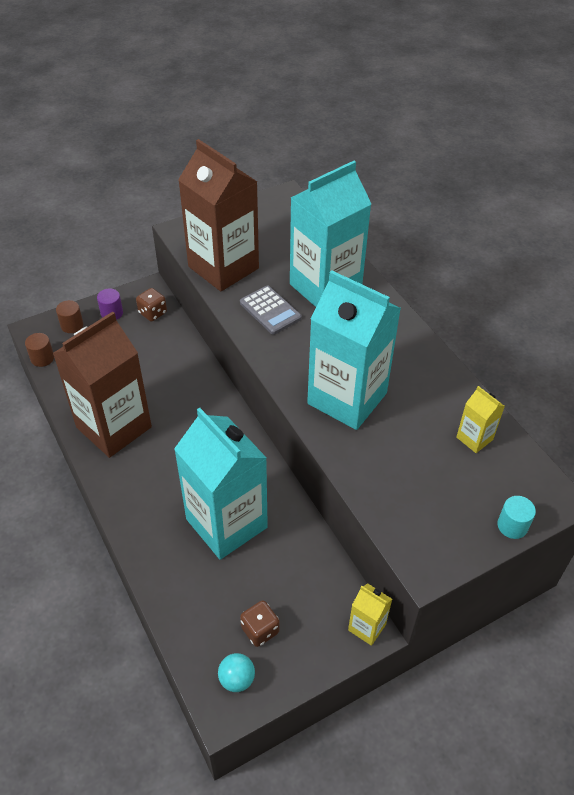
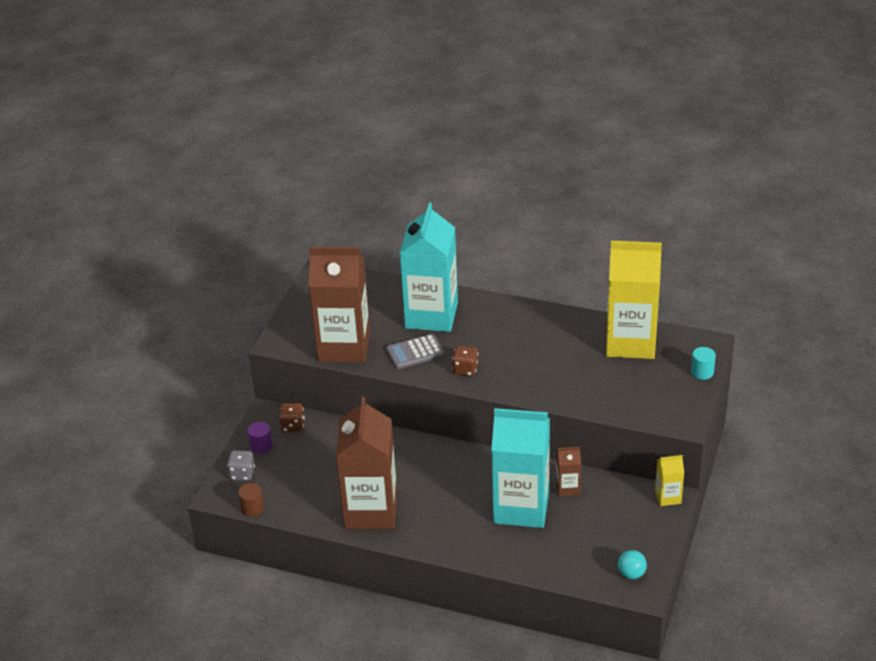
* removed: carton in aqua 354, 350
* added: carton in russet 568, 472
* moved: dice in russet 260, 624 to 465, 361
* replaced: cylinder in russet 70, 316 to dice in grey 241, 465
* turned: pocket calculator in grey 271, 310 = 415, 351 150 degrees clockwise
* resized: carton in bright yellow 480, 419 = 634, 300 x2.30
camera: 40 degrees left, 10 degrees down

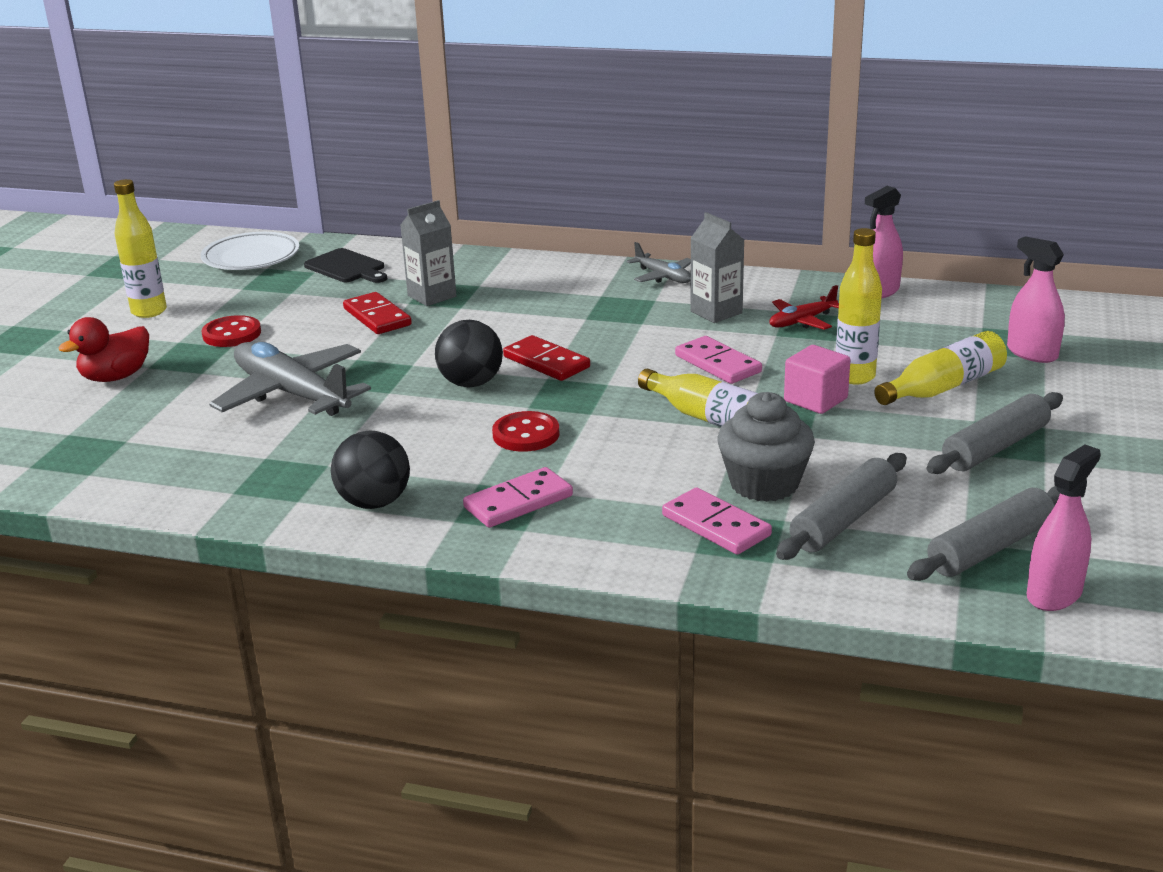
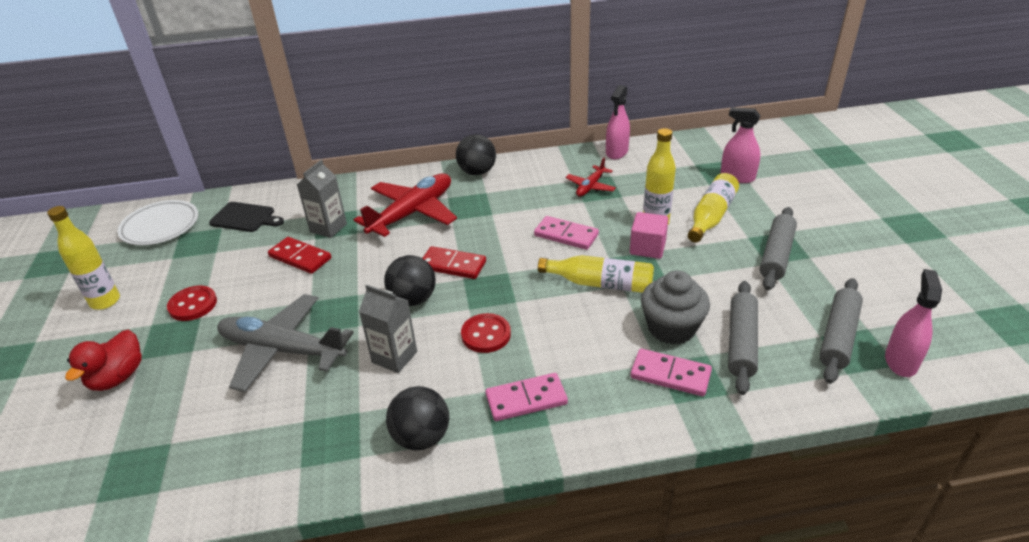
* added: aeroplane in red 405, 205
* moved: carton in grey 717, 267 to 388, 329
* replaced: aeroplane in grey 658, 262 to ball in jet-black 476, 154
* turned: domino piece in rose-pink 518, 497 = 526, 397 45 degrees clockwise
camera: 25 degrees left, 10 degrees up

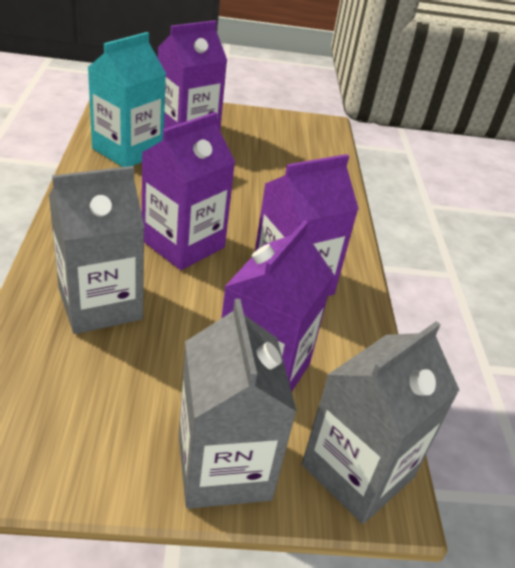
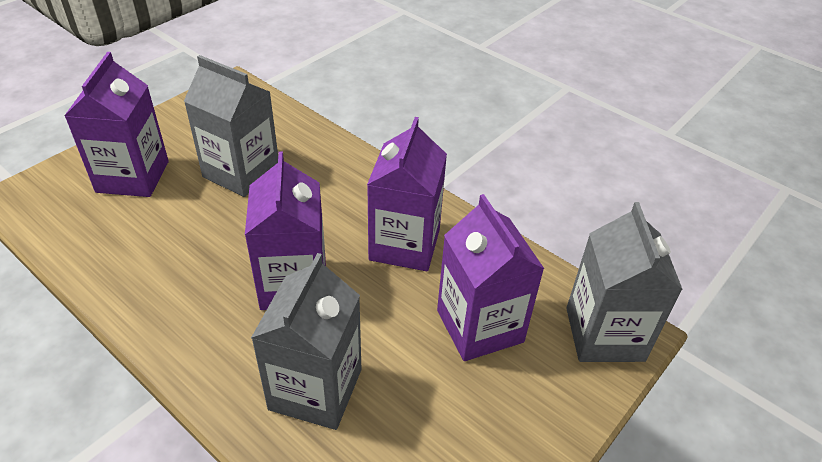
* removed: carton in aqua 126, 99
* moved: carton in grey 238, 404 to 231, 126
camera: 45 degrees left, 5 degrees up

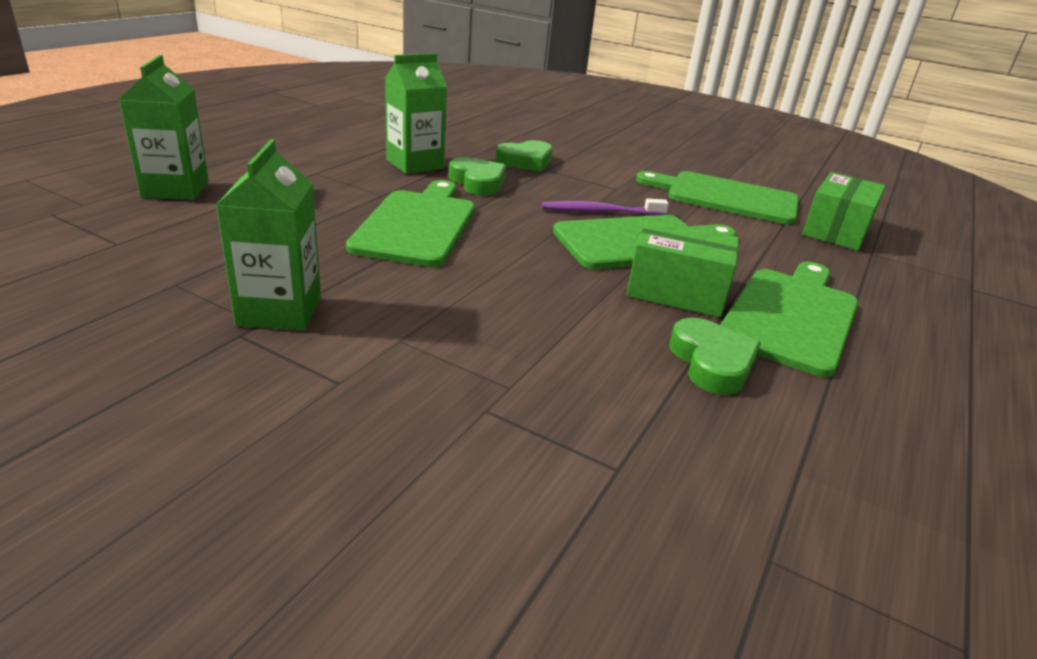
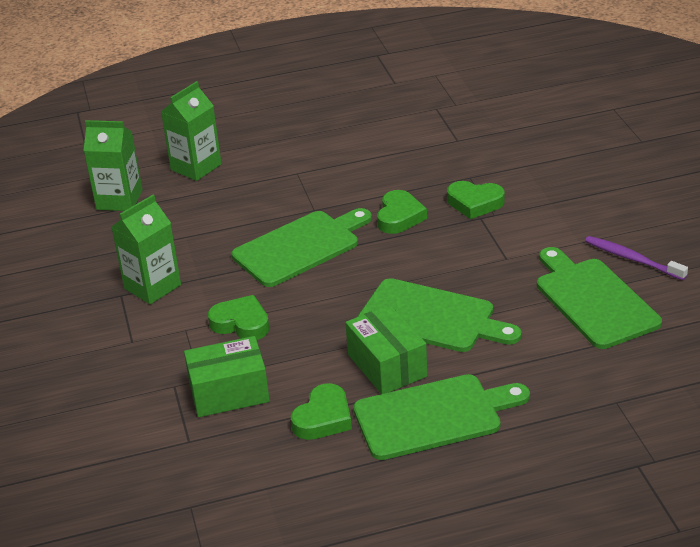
* added: heart in leaf-green 238, 317
* moved: carton in leaf-green 416, 113 to 113, 165
* moved: tooth brush in violet 605, 207 to 636, 258
* moved: parcel in leaf-green 844, 211 to 227, 376
camera: 50 degrees right, 5 degrees up

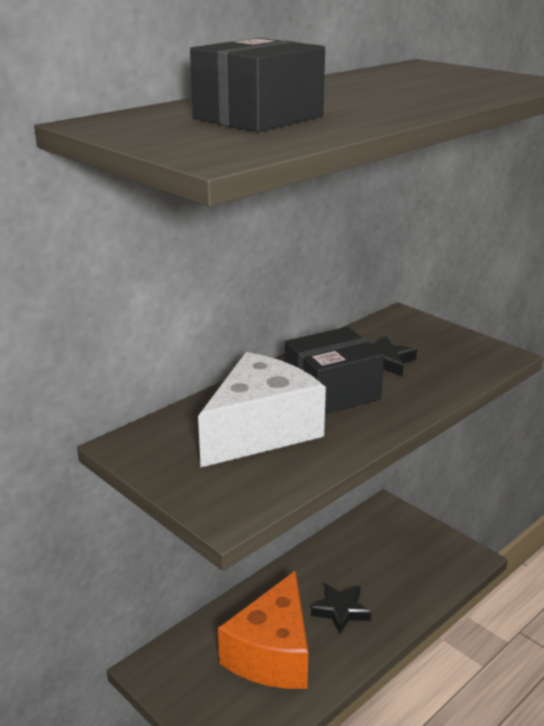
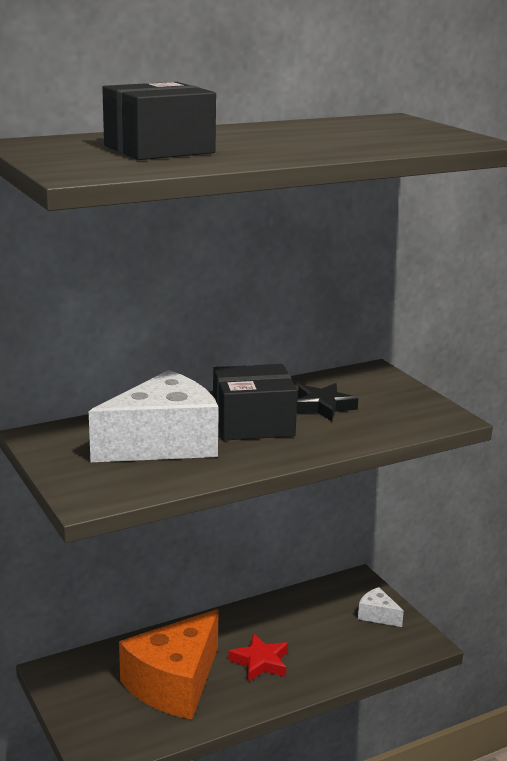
* added: cheese in pure white 381, 607
* recoloured: star shape in jet-black 341, 609 to star shape in red 258, 658
camera: 15 degrees right, 5 degrees down

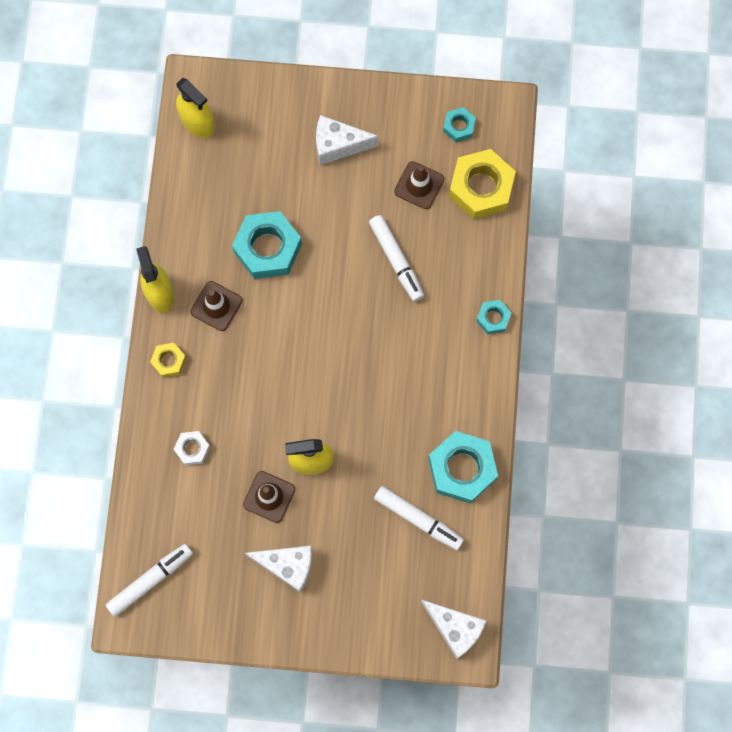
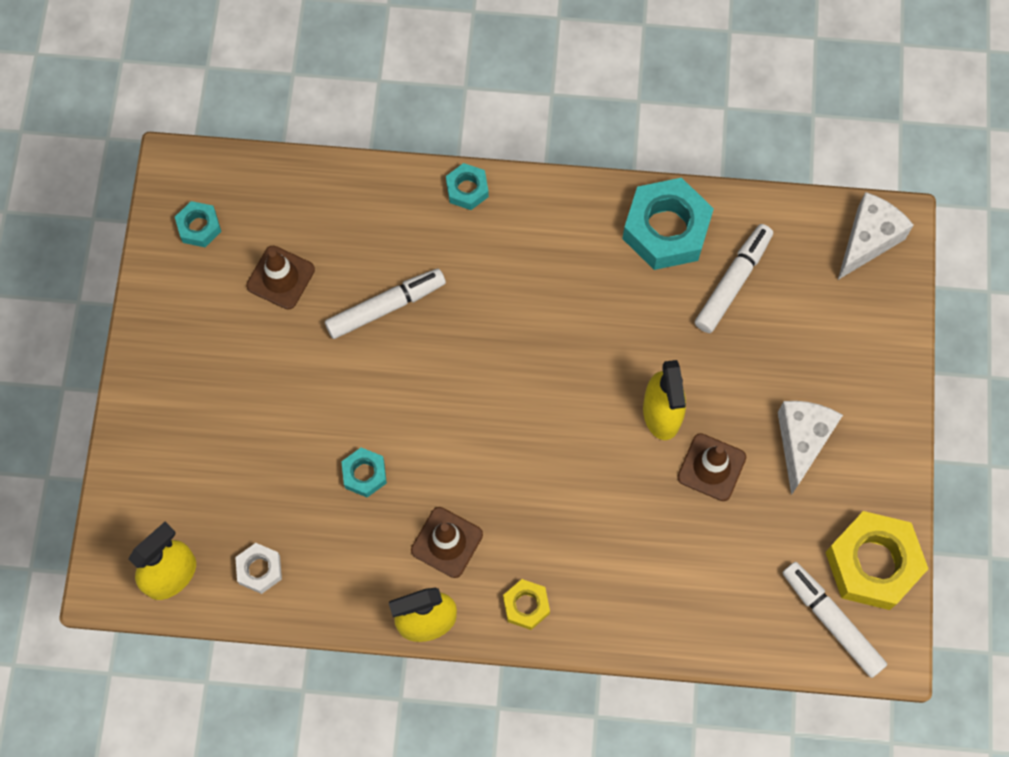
* removed: cheese in pure white 347, 140
* moved: hex nut in pure white 192, 448 to 258, 568
* moved: hex nut in bright yellow 482, 184 to 876, 560
* resized: hex nut in aqua 267, 245 = 364, 472 x0.50
camera: 90 degrees left, 5 degrees down

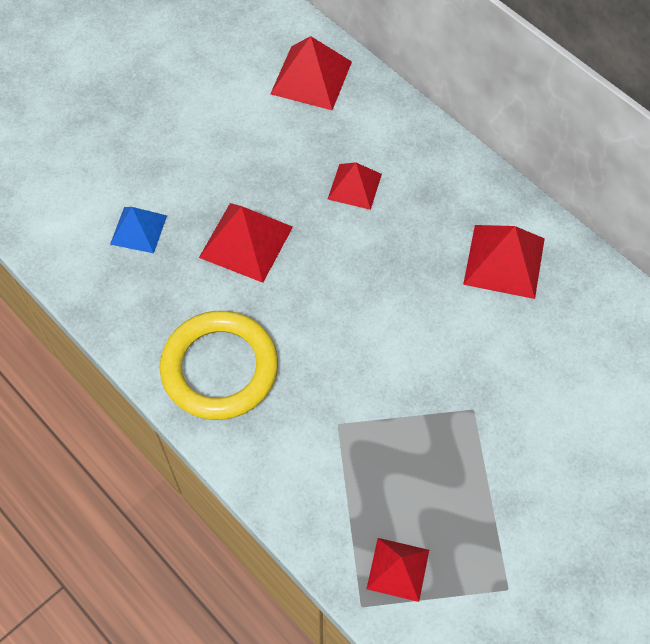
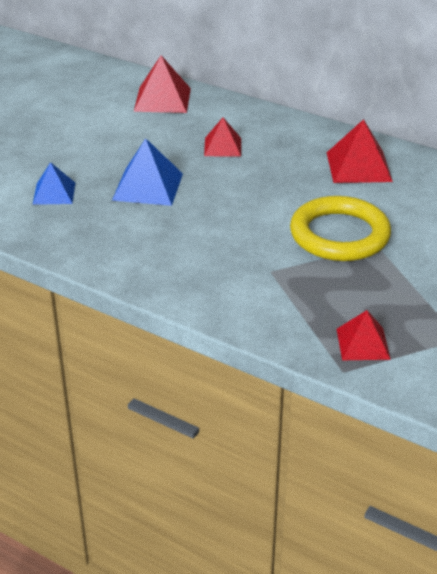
* moved: torus in bright yellow 219, 365 to 340, 228
* recoloured: solid pyramid in red 246, 243 to solid pyramid in royal blue 147, 172
camera: 15 degrees left, 25 degrees down

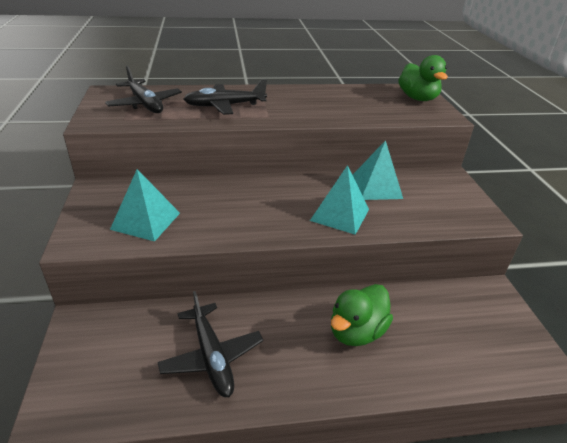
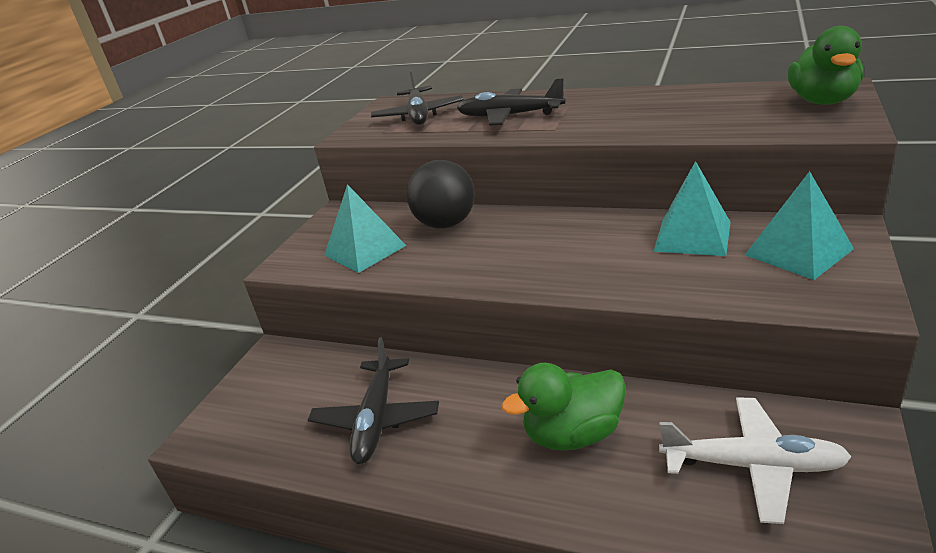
* added: ball in jet-black 440, 194
* added: aeroplane in pure white 755, 460
* moved: solid pyramid in aqua 339, 200 to 799, 225
camera: 35 degrees right, 5 degrees down

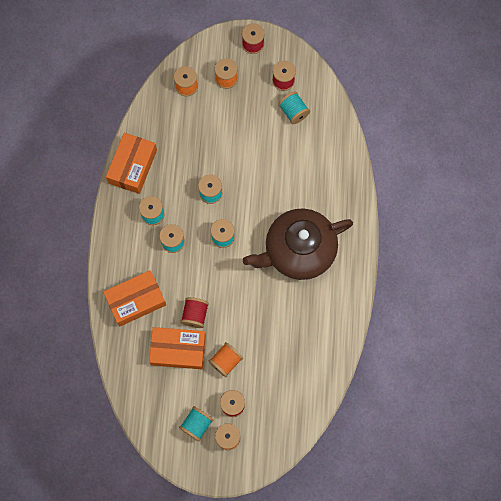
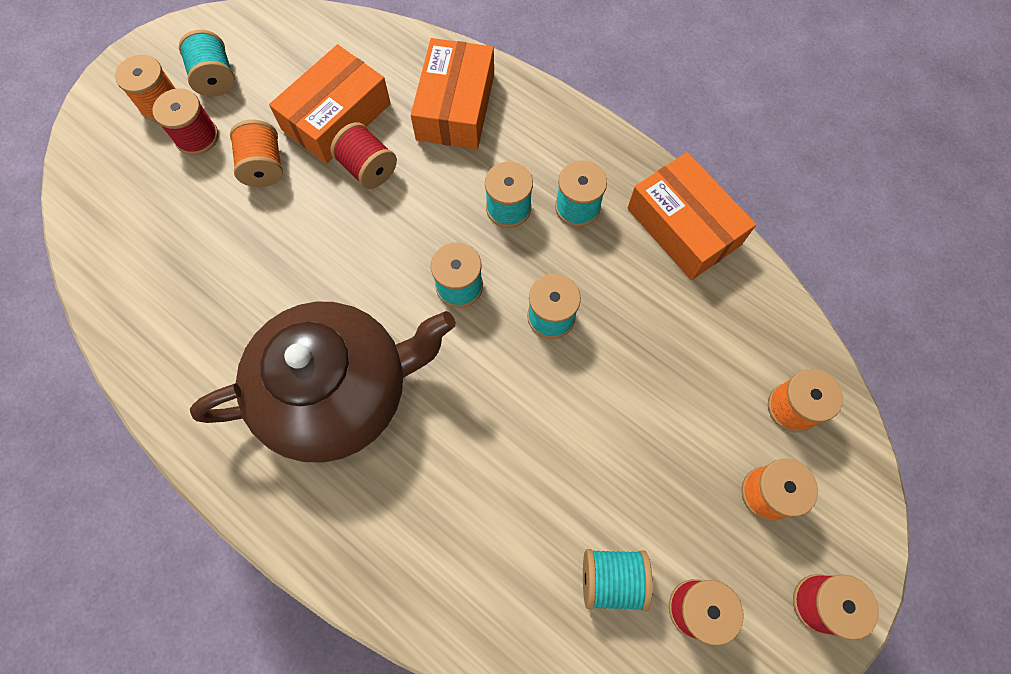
* turned: china teapot in russet 298, 244 = 323, 382 60 degrees clockwise
camera: 125 degrees right, 5 degrees down

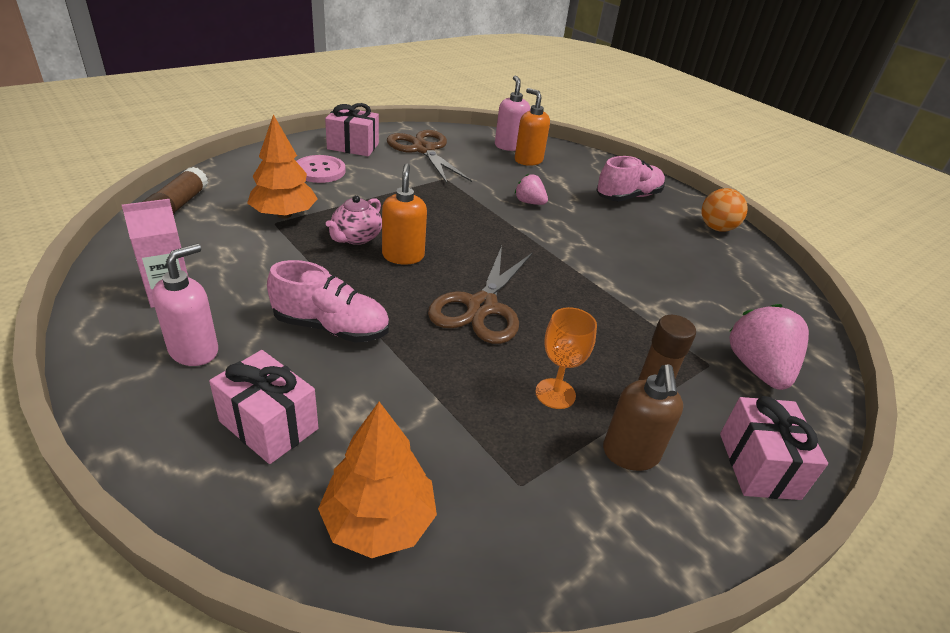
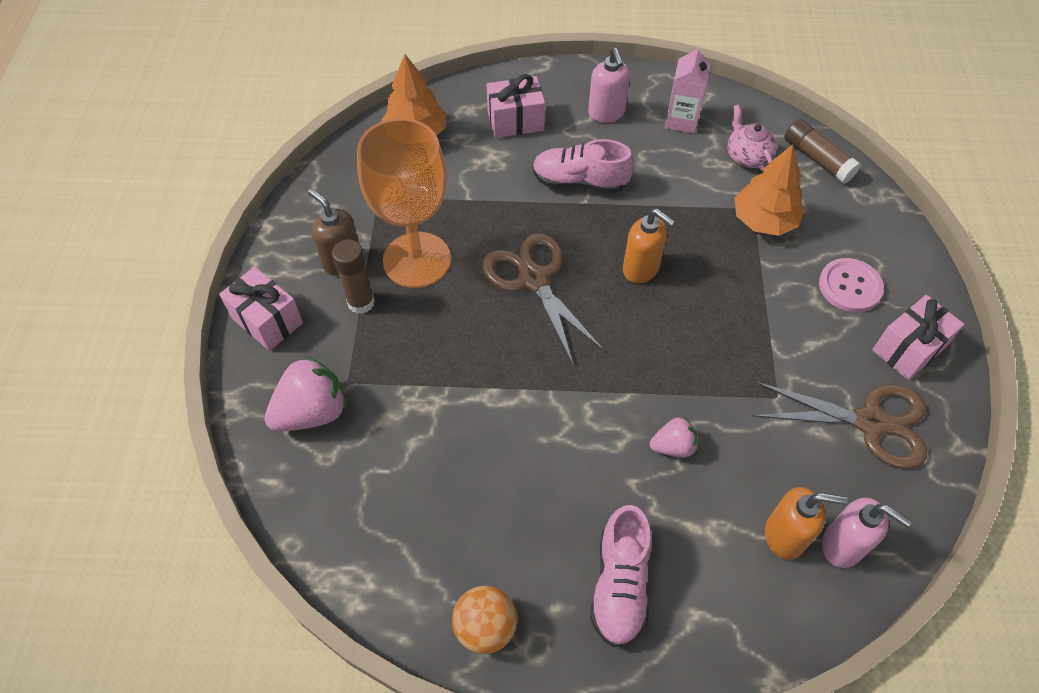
* moved: china teapot in rose-pink 354, 220 to 752, 137
* turned: sneaker in rose-pink 328, 301 = 583, 166 45 degrees clockwise
* turned: strawberry in rose-pink 769, 347 = 305, 394 75 degrees counterclockwise
* resized: chalice in orange 566, 358 = 404, 203 x2.11
camera: 135 degrees right, 20 degrees up

